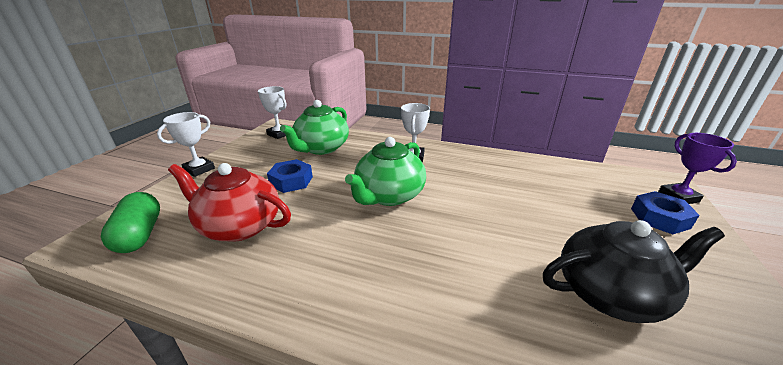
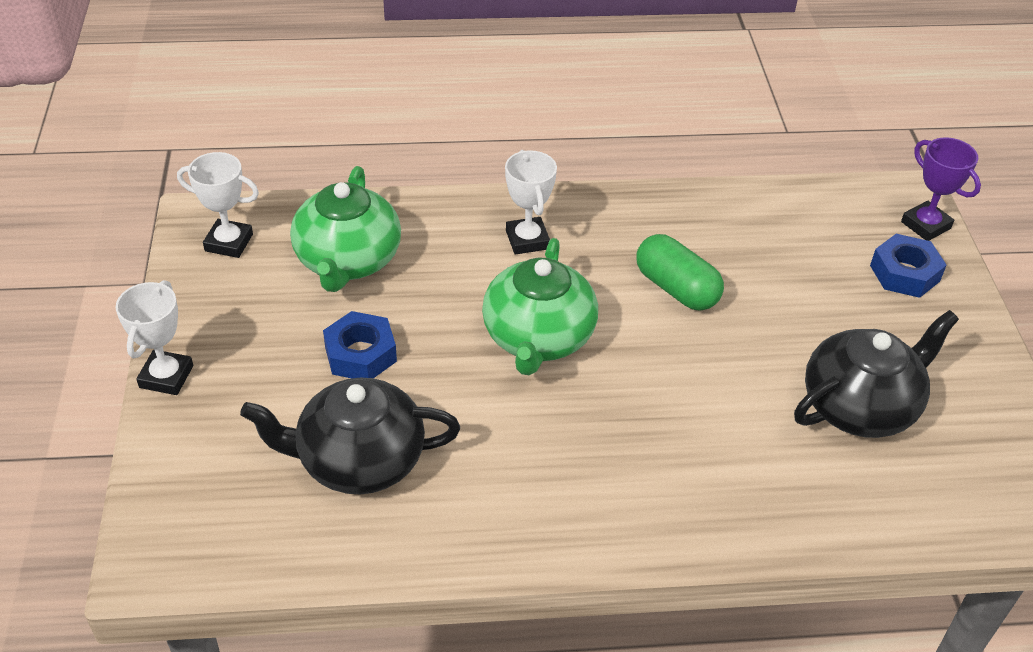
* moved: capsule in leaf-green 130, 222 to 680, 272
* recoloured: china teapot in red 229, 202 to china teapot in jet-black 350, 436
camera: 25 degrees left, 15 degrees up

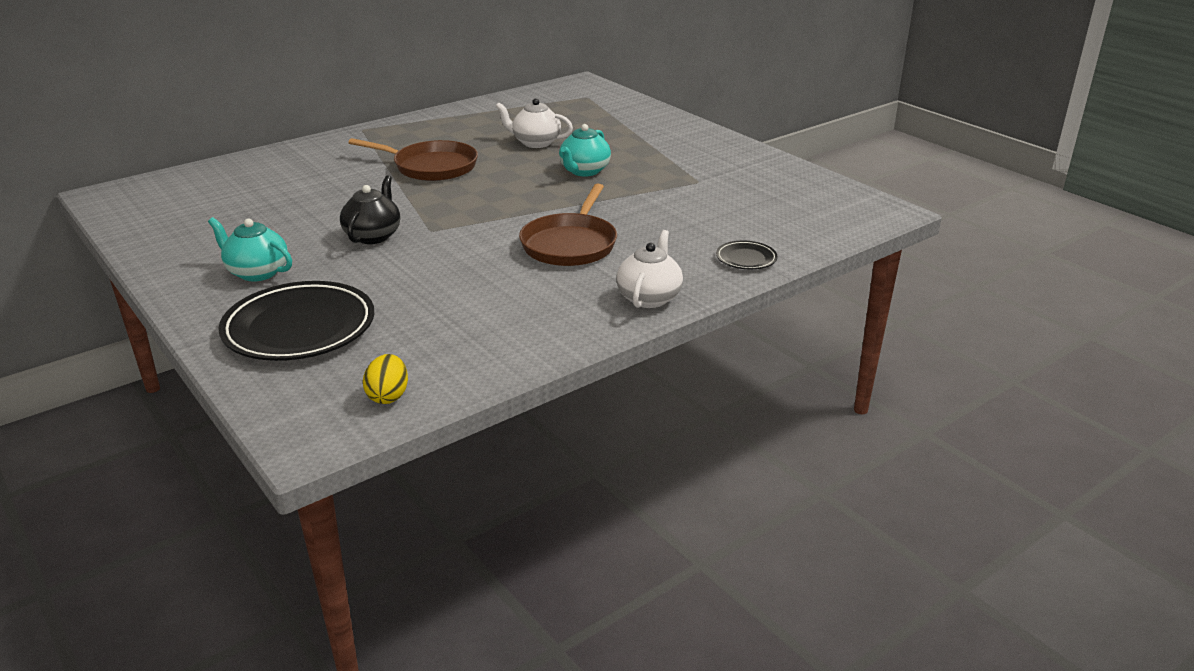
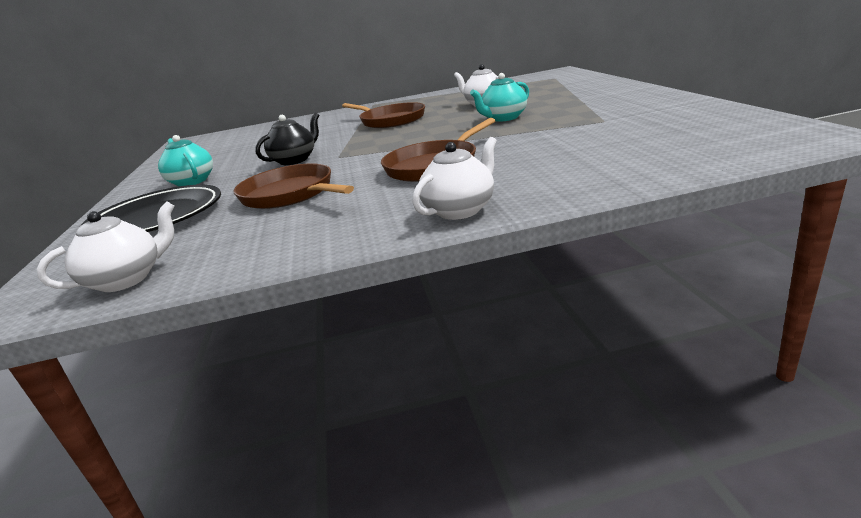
* removed: dinner plate in jet-black 747, 254
* added: frying pan in russet 293, 186
* replaced: egg shape in bright yellow 385, 379 to china teapot in pure white 106, 246
camera: 30 degrees right, 5 degrees down

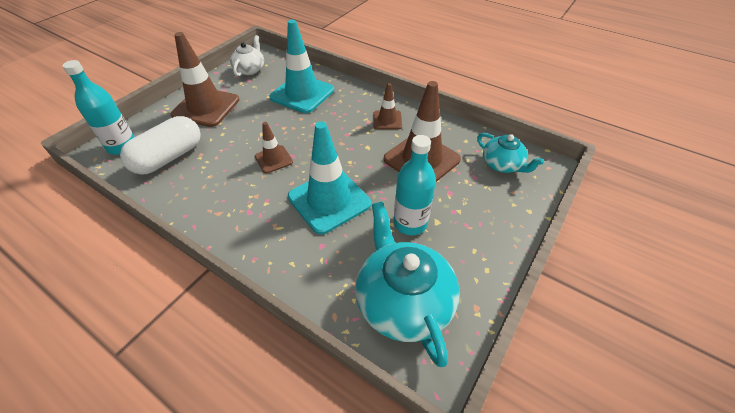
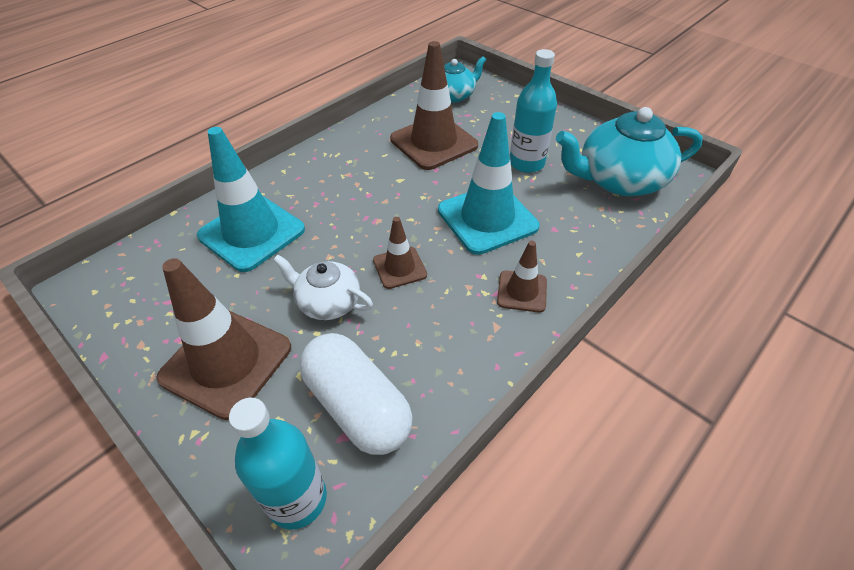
* moved: china teapot in pure white 247, 55 to 323, 287
* moved: road cone in russet 387, 106 to 522, 277
camera: 80 degrees left, 0 degrees up

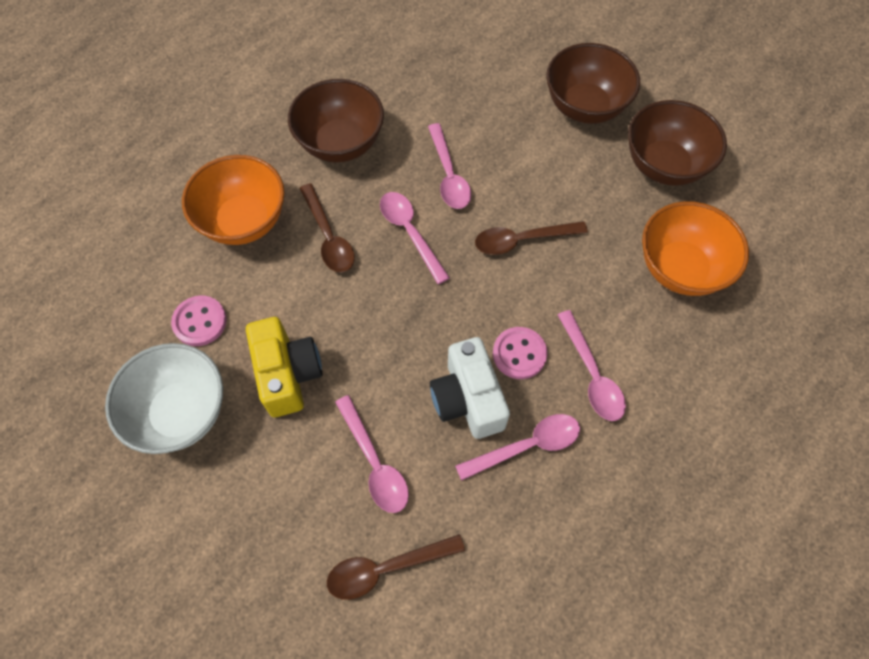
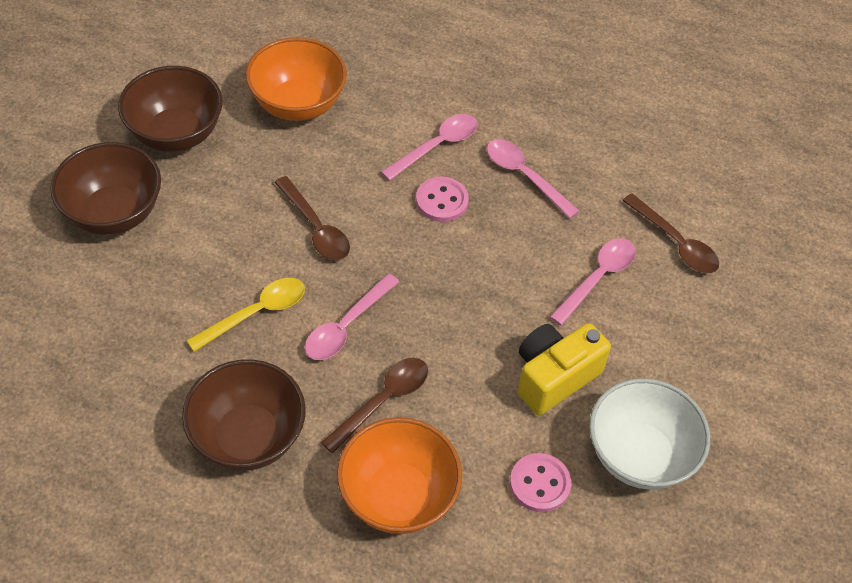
* removed: photo camera in pure white 470, 388
* recoloured: teaspoon in rose-pink 449, 166 to teaspoon in bright yellow 245, 315
camera: 115 degrees left, 10 degrees down

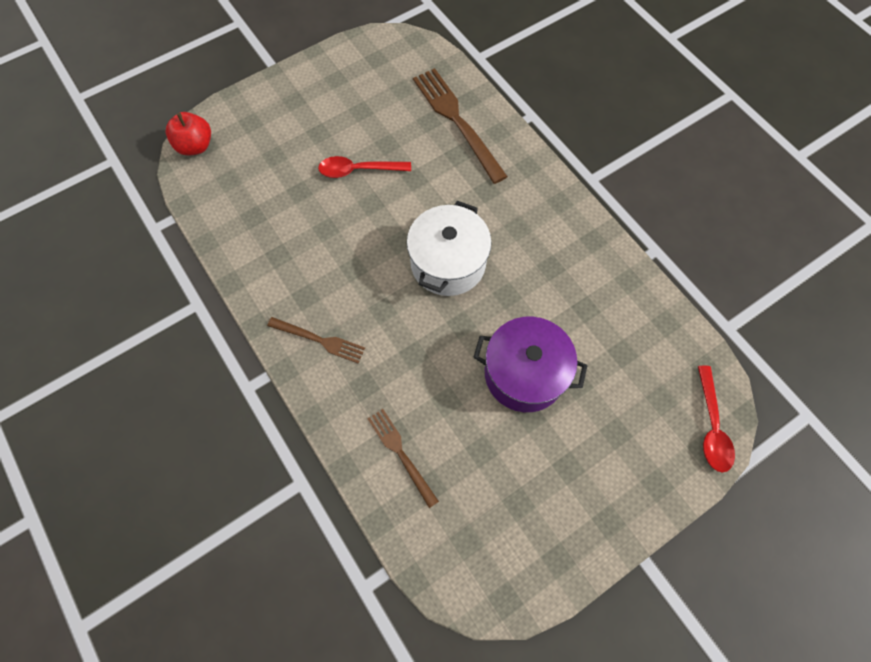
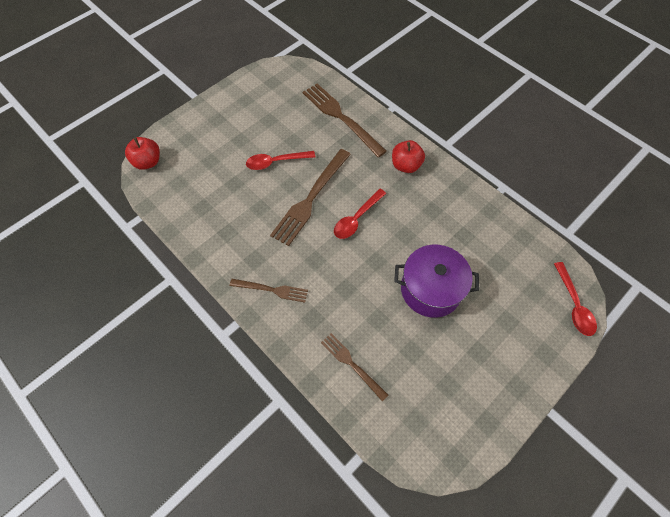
* added: fork in russet 310, 197
* added: apple fruit in red 408, 156
* replaced: cooking pot in pure white 449, 248 to teaspoon in red 360, 214
camera: 10 degrees left, 5 degrees down

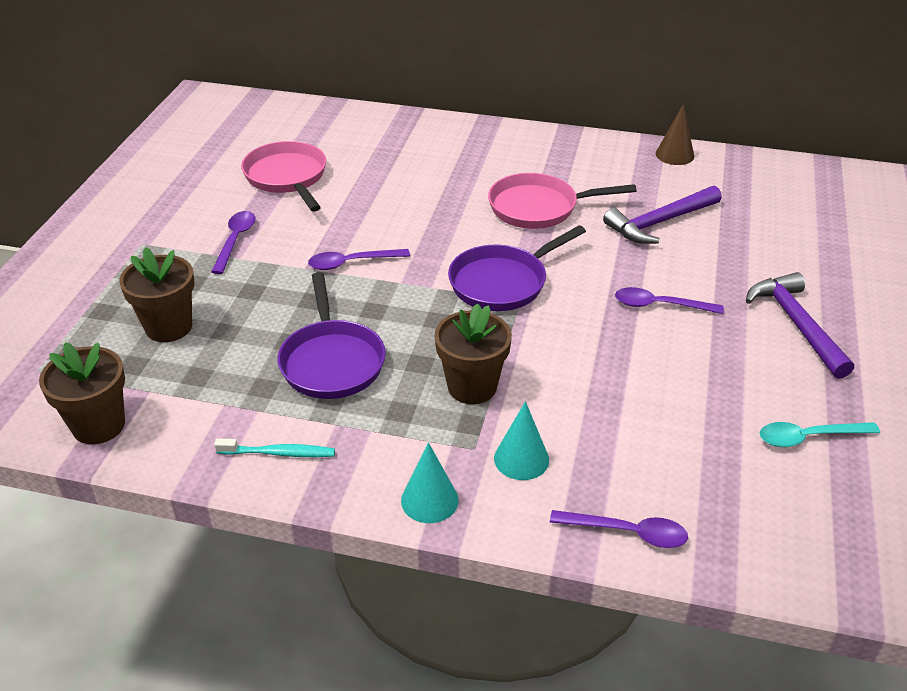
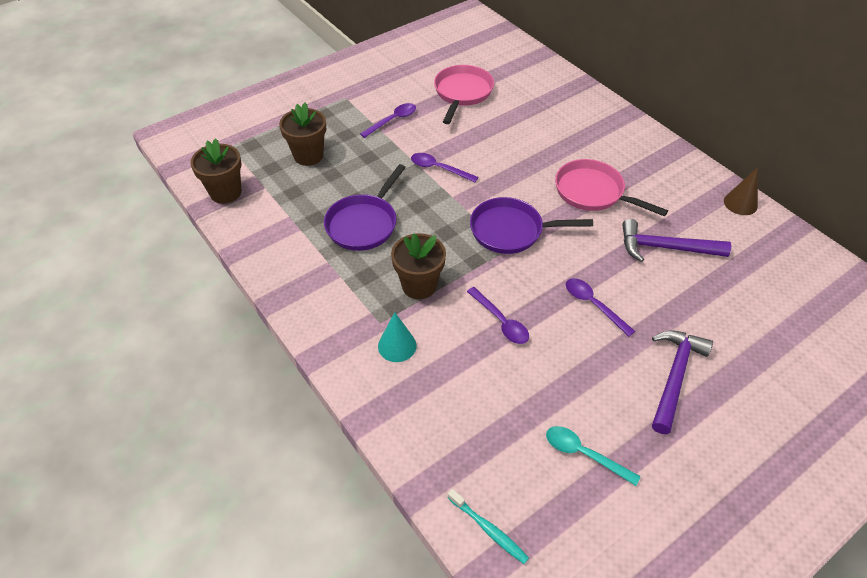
* removed: cone in aqua 430, 482
* moved: tooth brush in aqua 274, 447 to 488, 526
* moved: teaspoon in violet 619, 529 to 498, 315
camera: 40 degrees right, 10 degrees up

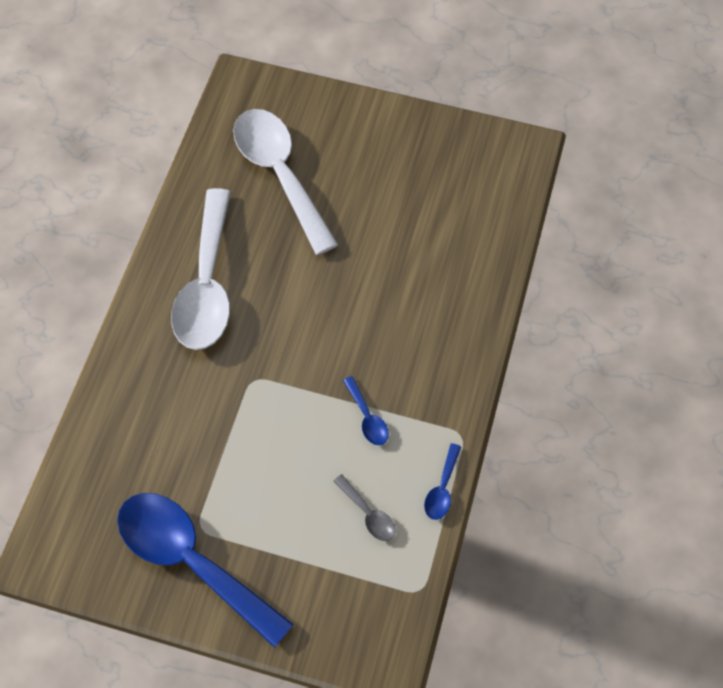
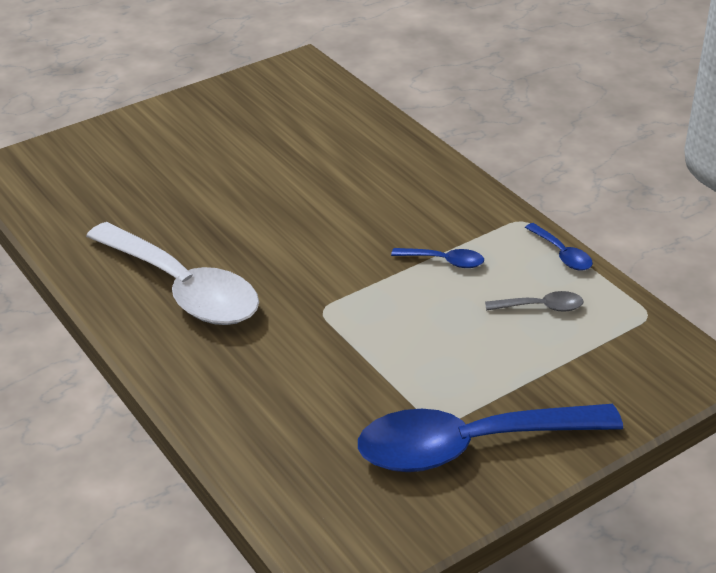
* removed: teaspoon in pure white 285, 182
camera: 50 degrees left, 25 degrees down

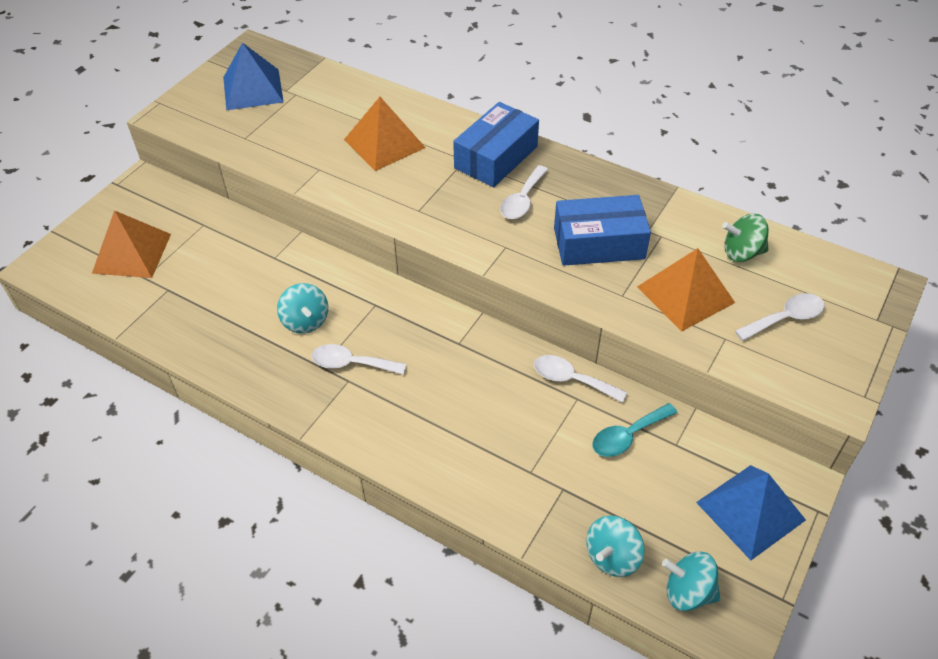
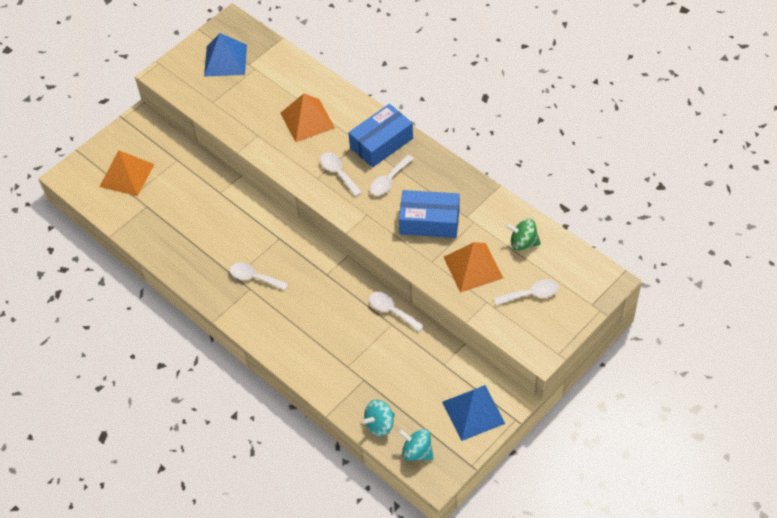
* removed: spinning top in aqua 302, 308
* removed: teaspoon in aqua 635, 430
* added: teaspoon in pure white 341, 175
camera: 15 degrees right, 5 degrees up

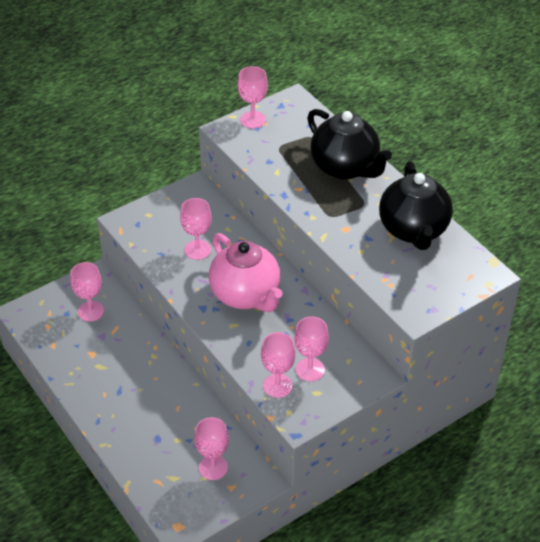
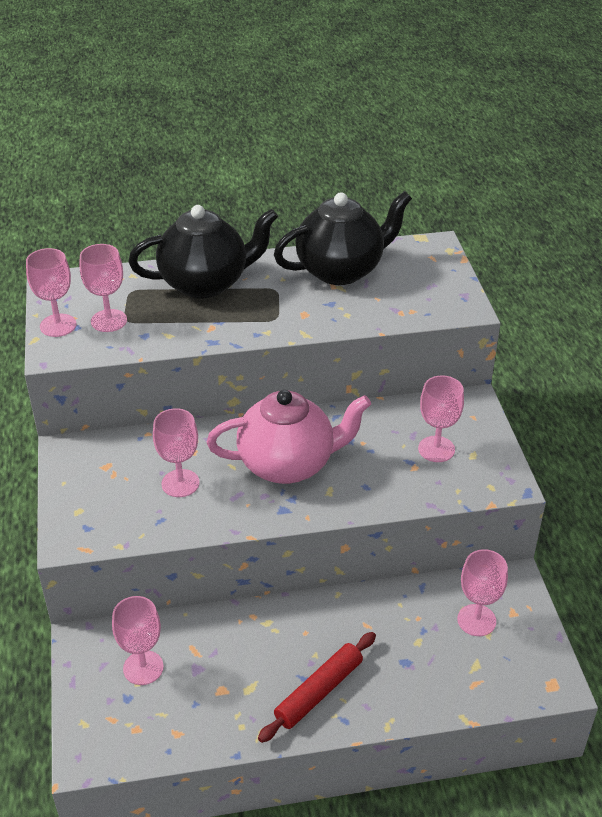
* added: pastry roller in red 317, 687
* moved: chalice in rose-pink 278, 365 to 103, 288
* turned: china teapot in jet-black 416, 205 = 343, 238 45 degrees counterclockwise
camera: 65 degrees left, 5 degrees down

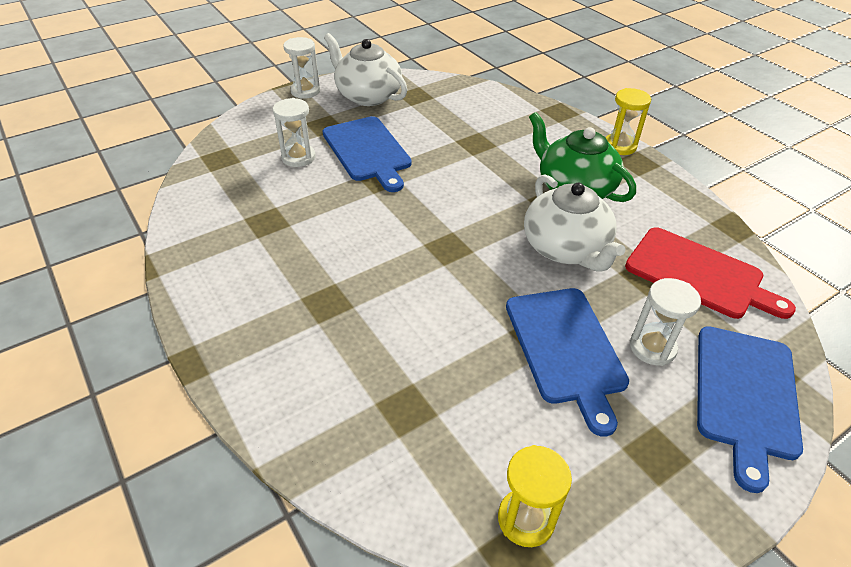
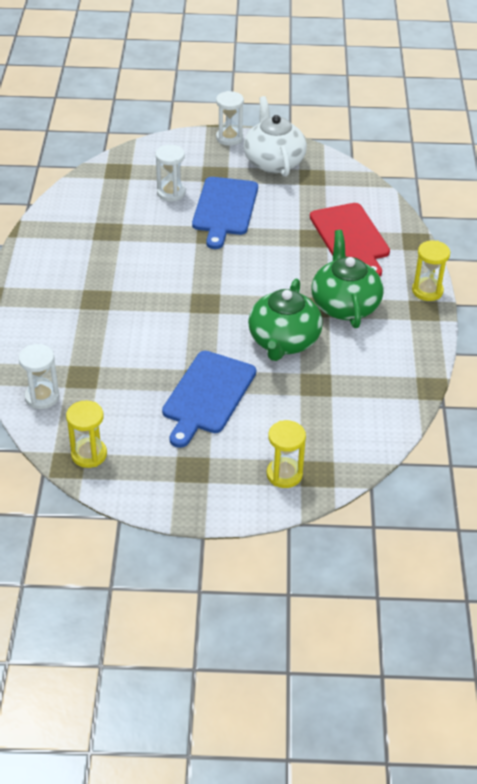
* moved: cutting board in red 710, 273 to 350, 239
* moved: sand timer in pure white 665, 322 to 38, 376
* replaced: cutting board in royal blue 750, 409 to sand timer in bright yellow 286, 454
* recoloured: china teapot in pure white 574, 223 to china teapot in leaf-green 285, 320
camera: 35 degrees right, 0 degrees up

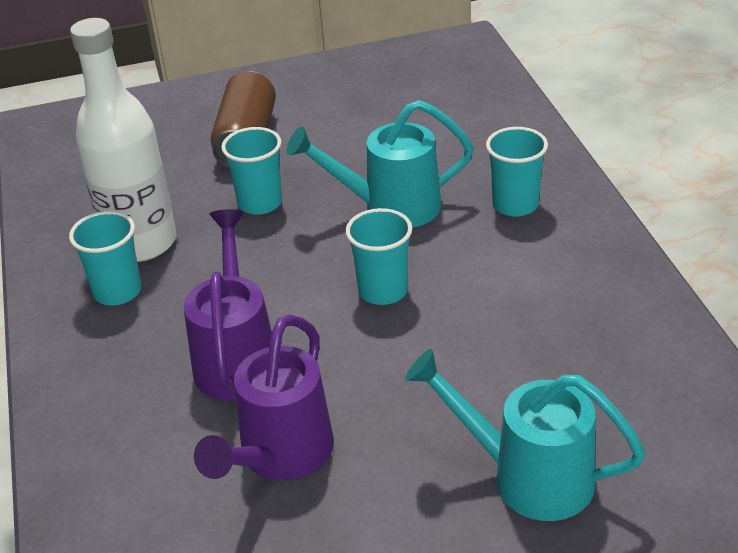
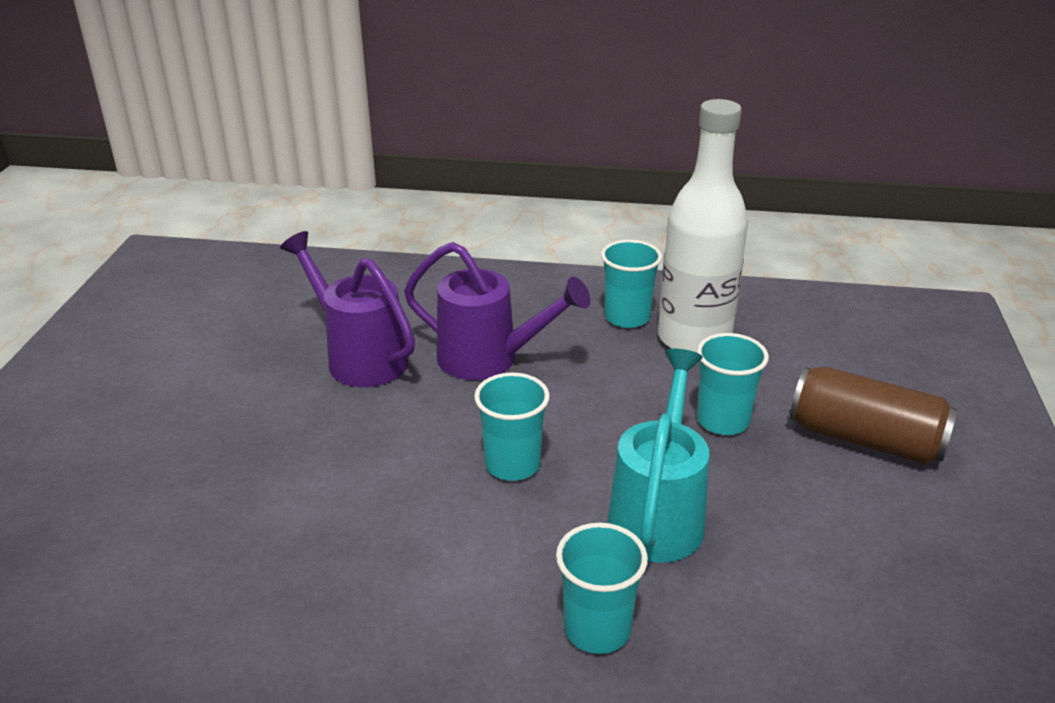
* removed: watering can in aqua 525, 435
camera: 110 degrees right, 5 degrees down

